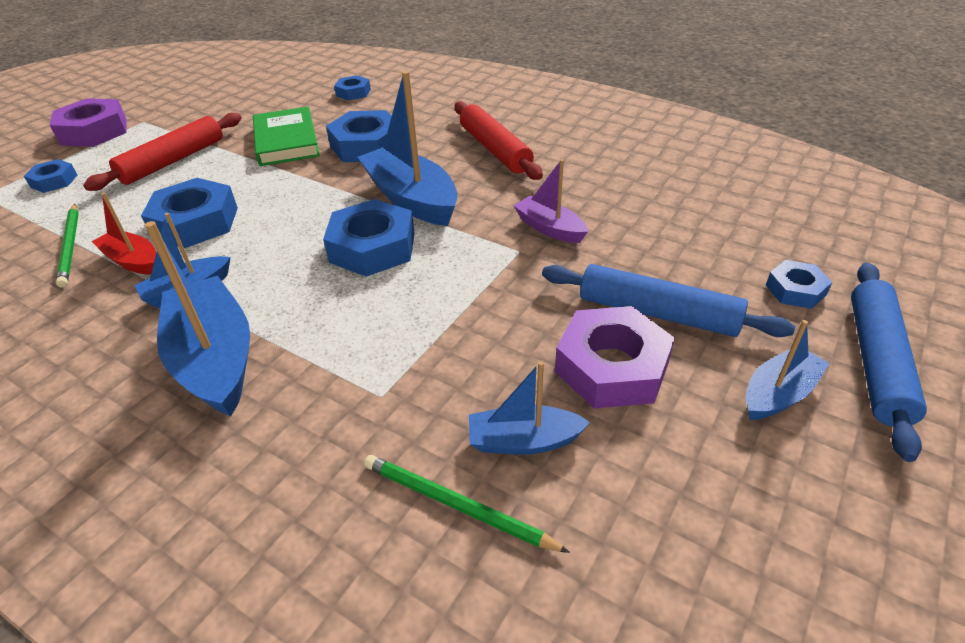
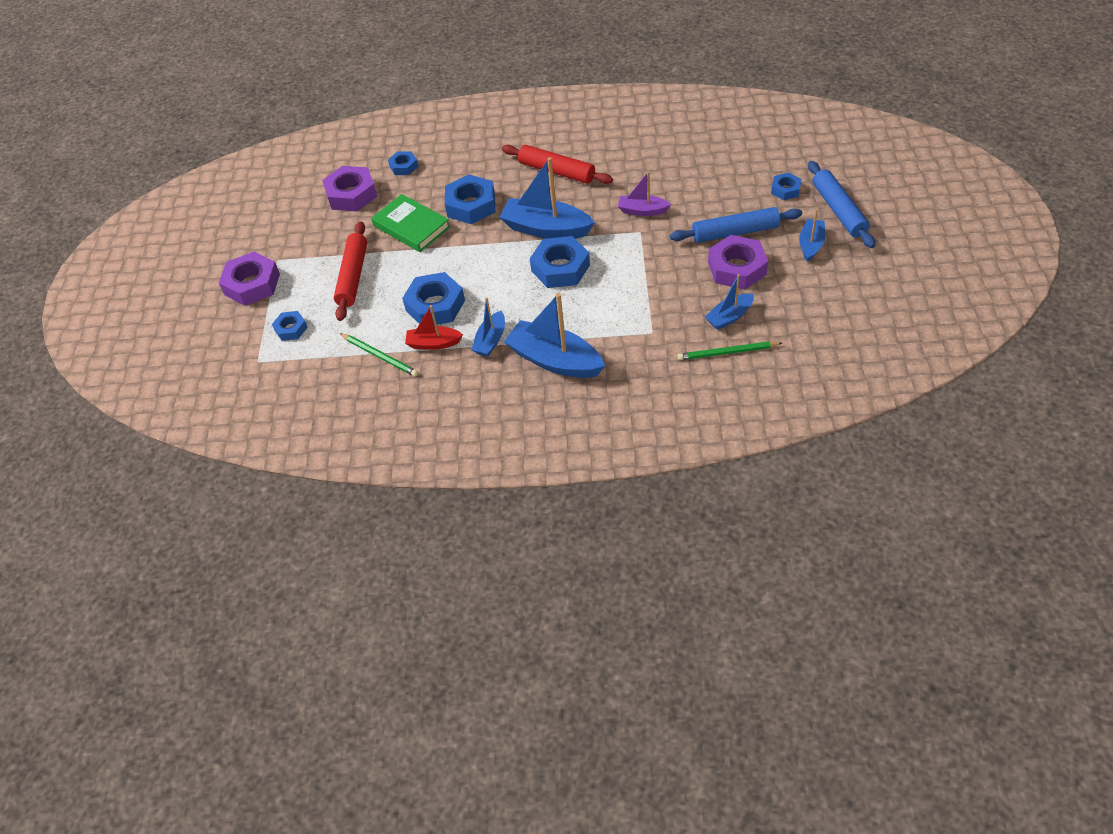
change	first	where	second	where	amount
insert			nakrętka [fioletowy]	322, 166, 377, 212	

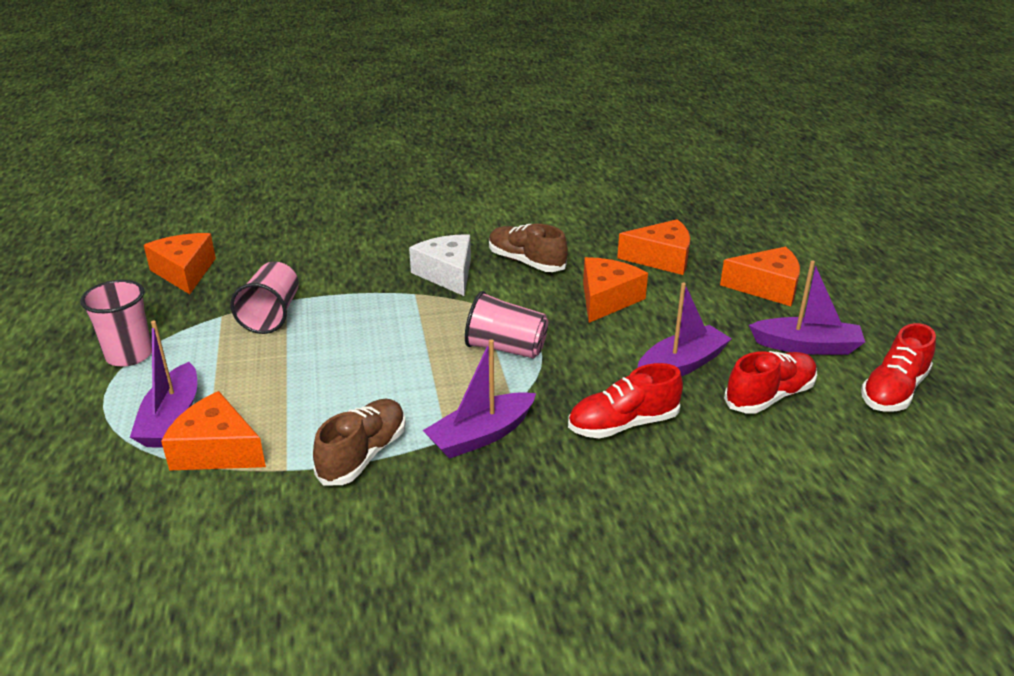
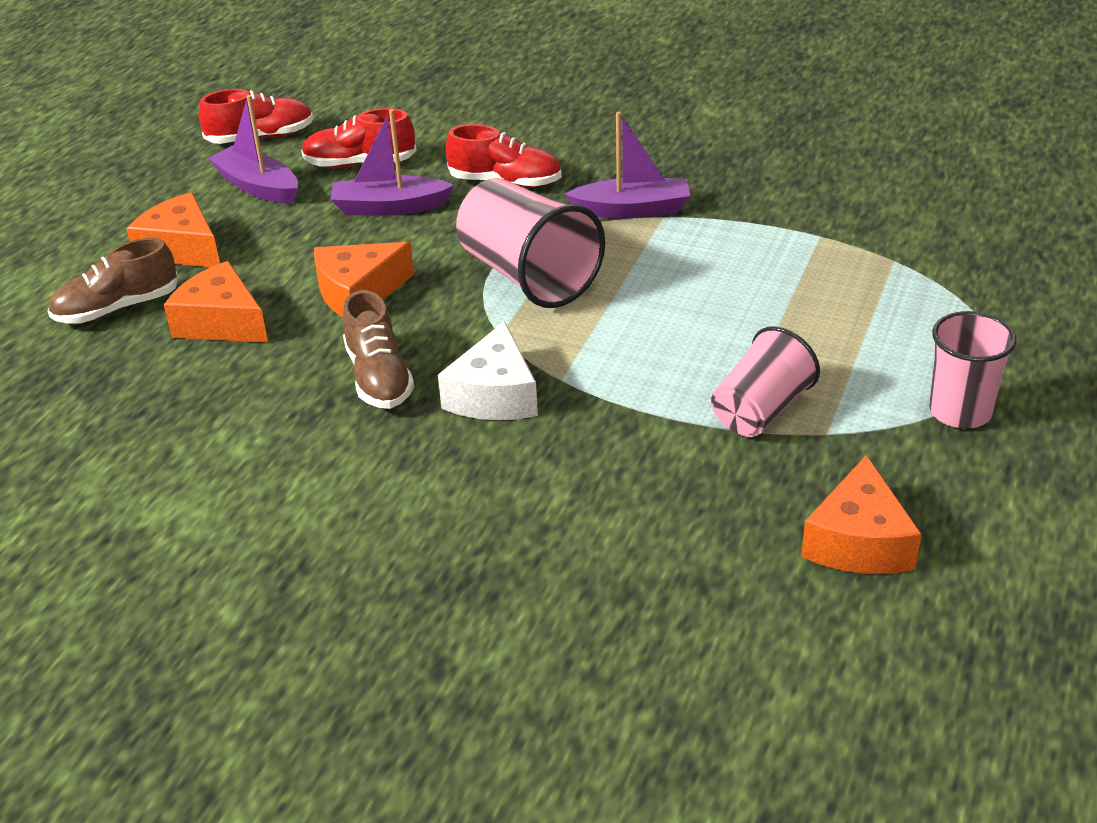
change	first	where	second	where	amount
move	but [brązowy]	313, 399, 406, 485		48, 238, 178, 324	
resize	szklanka [różowy]	465, 291, 548, 359		456, 178, 605, 308	x1.52
delete	łódka [fioletowy]	130, 320, 197, 448			
delete	ser [pomarańczowy]	161, 391, 266, 470			

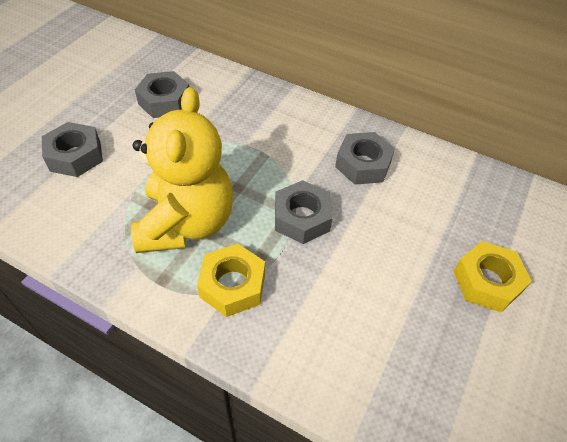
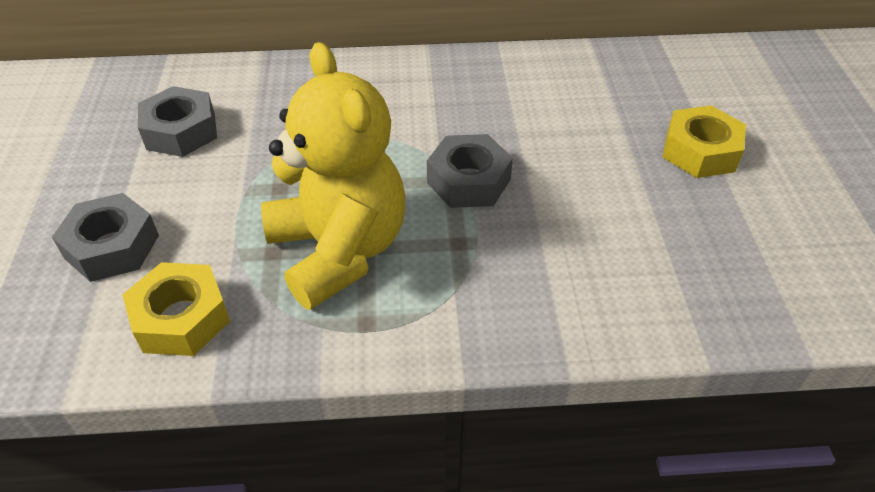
change	first	where	second	where	amount
move	nakrętka [żółty]	197, 244, 265, 317		122, 262, 230, 356	
delete	nakrętka [szary]	335, 132, 395, 185			

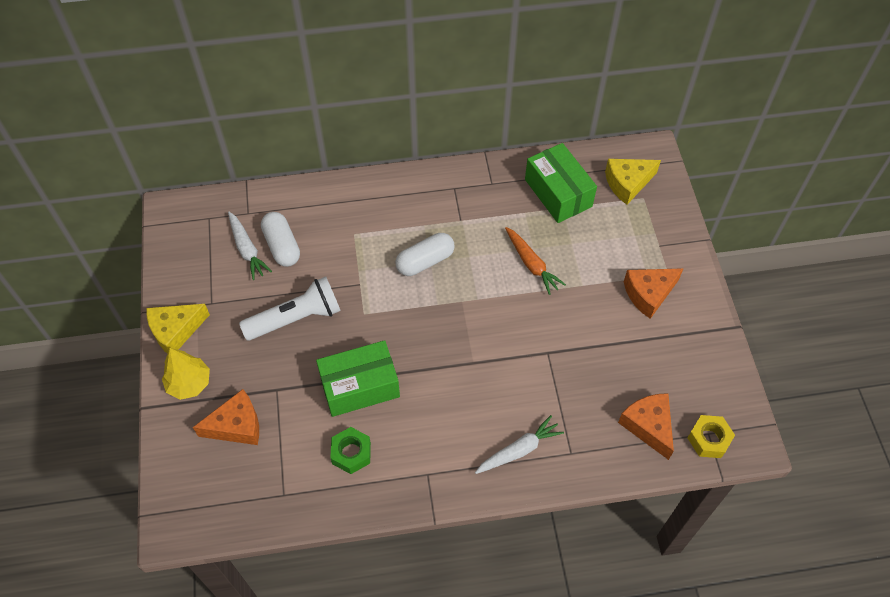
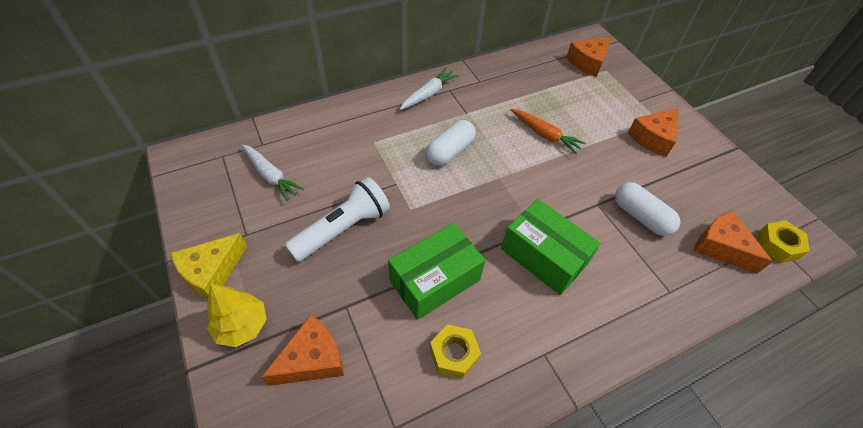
change	first	where	second	where	amount
move	marchewka [biały]	475, 415, 564, 474		400, 68, 459, 110	
recolor	nakrętka [zielony]	331, 427, 371, 474	nakrętka [żółty]	430, 324, 481, 379	
move	pudełko [zielony]	525, 143, 597, 223		501, 199, 601, 295	
recolor	ser [żółty]	605, 159, 661, 204	ser [pomarańczowy]	566, 37, 612, 77	
move	kapsułka [biały]	261, 212, 300, 267		615, 182, 680, 236	

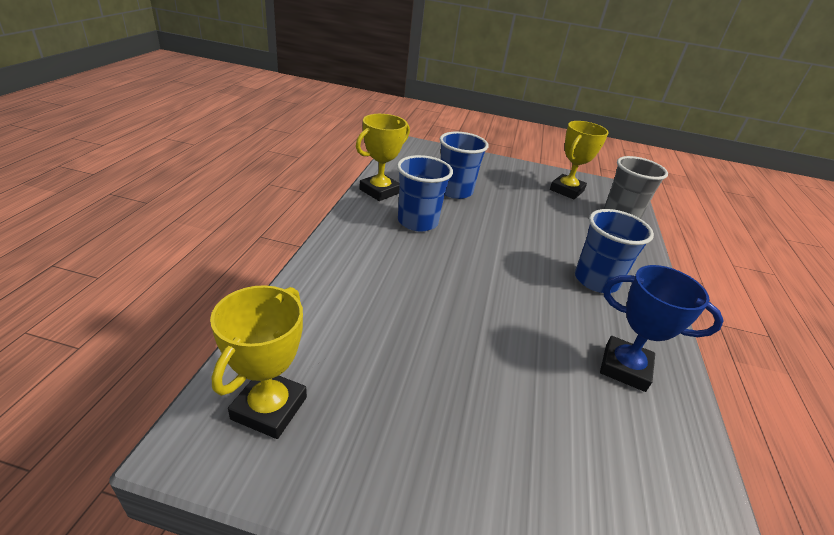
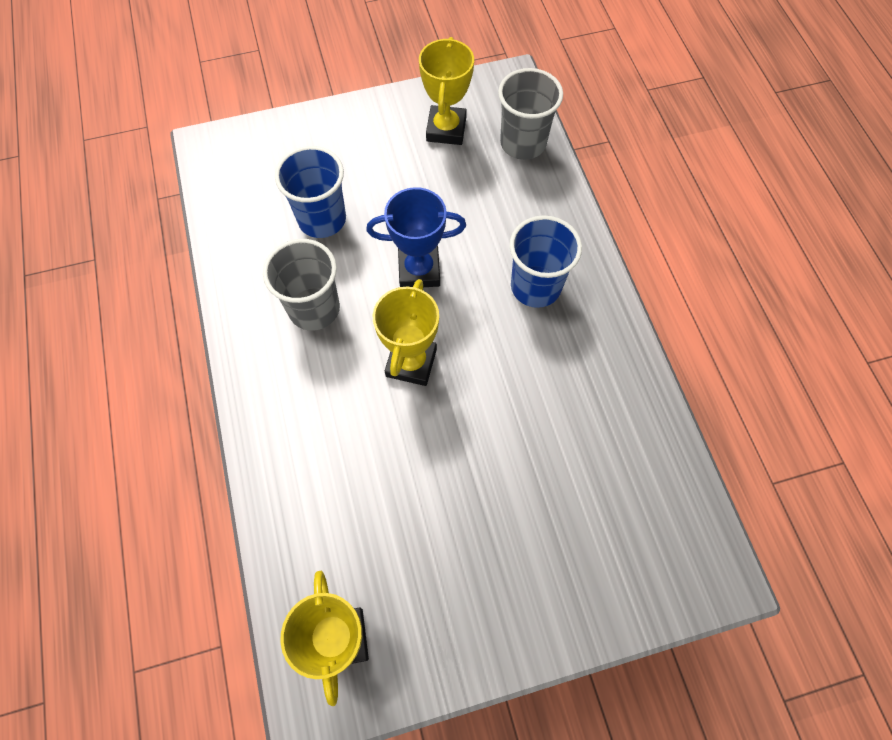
change	first	where	second	where	amount
recolor	szklanka [niebieski]	397, 155, 453, 231	szklanka [szary]	263, 239, 340, 331	
move	puchar [niebieski]	600, 265, 724, 392		366, 187, 466, 287	
move	puchar [żółty]	356, 114, 410, 201		373, 279, 439, 386	

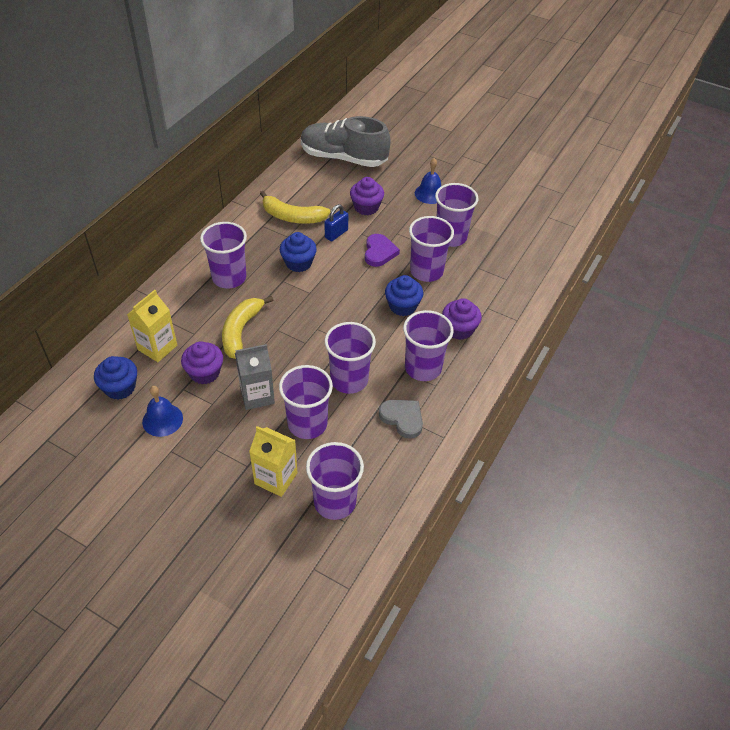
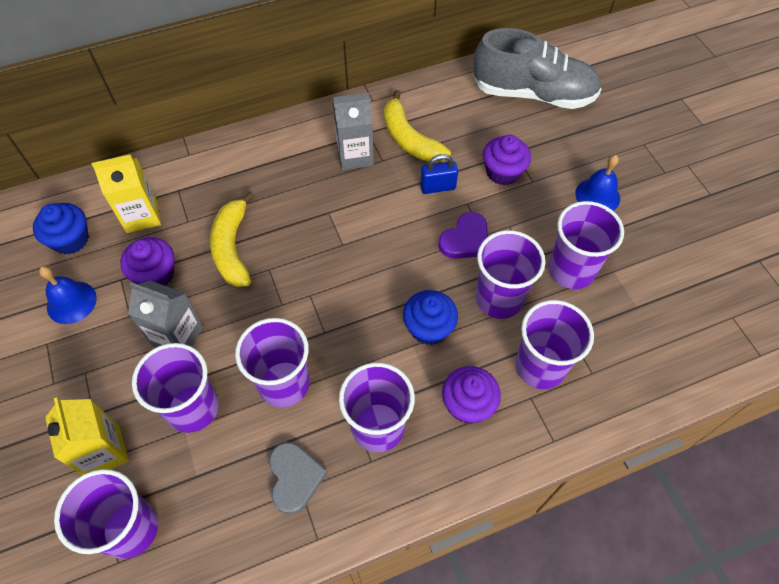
change	first	where	second	where	amount
rotate	banan [żółty]	222, 296, 273, 359		210, 191, 255, 287	60 degrees counterclockwise
insert			karton mleka [szary]	333, 93, 374, 170	
rotate	but [szary]	301, 116, 390, 167		473, 28, 601, 109	135 degrees clockwise
move	szklanka [fioletowy]	200, 222, 247, 288		515, 300, 594, 389	
delete	muffinka [niebieski]	280, 232, 317, 272			

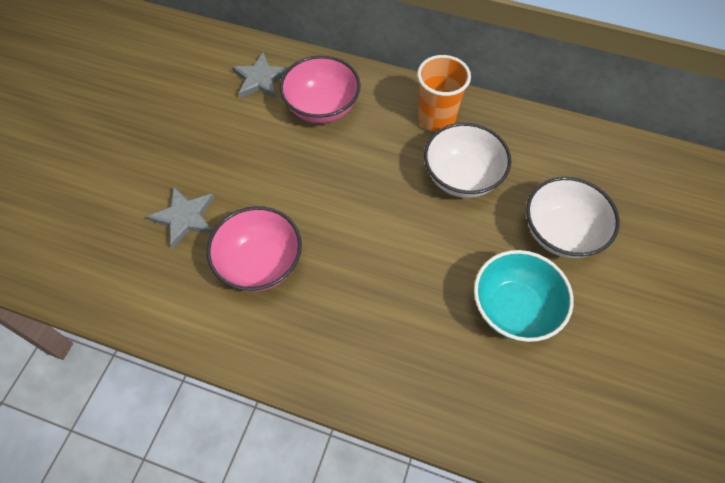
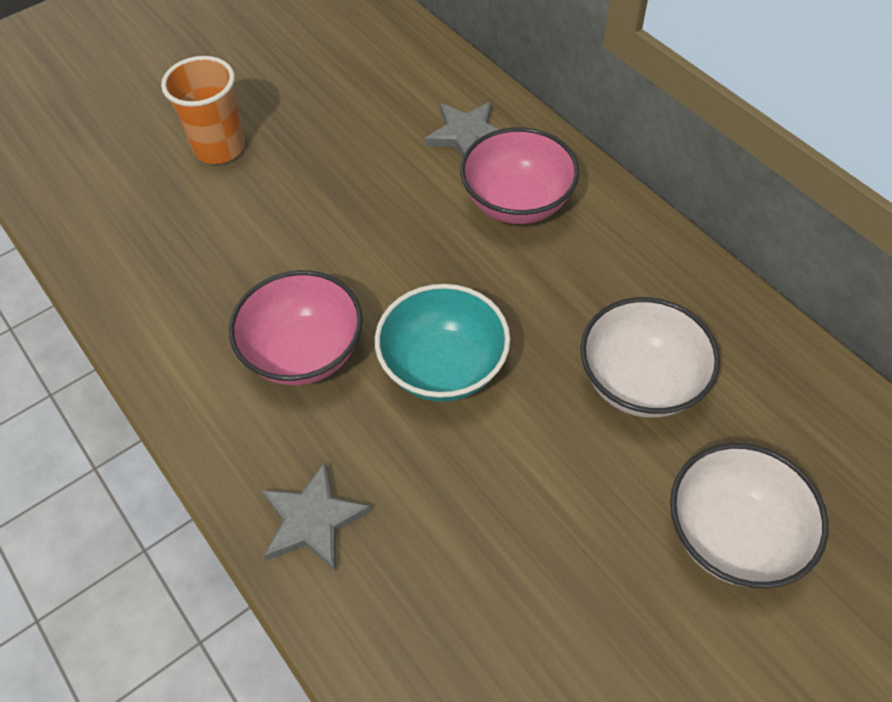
change	first	where	second	where	amount
move	szklanka [pomarańczowy]	417, 55, 471, 132		161, 56, 245, 164	
move	gwiazda [szary]	147, 186, 214, 248		261, 462, 371, 571	
move	miska [turkusowy]	474, 250, 574, 342		375, 284, 510, 402	

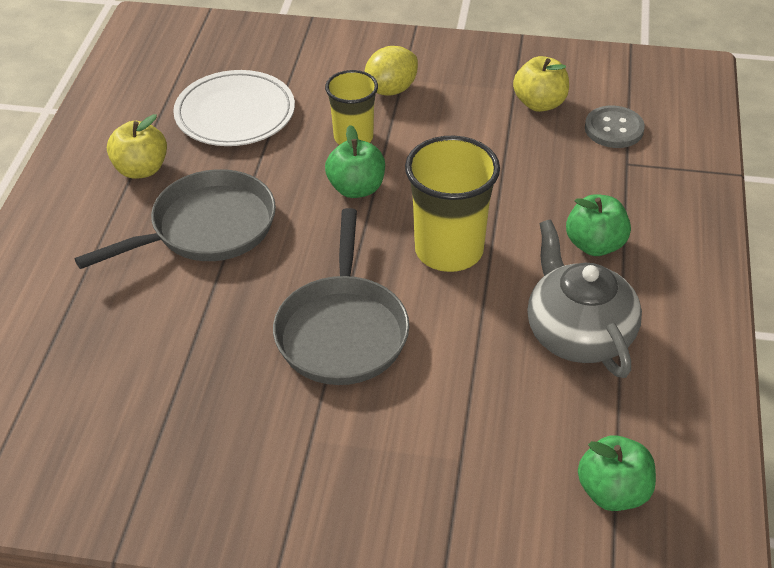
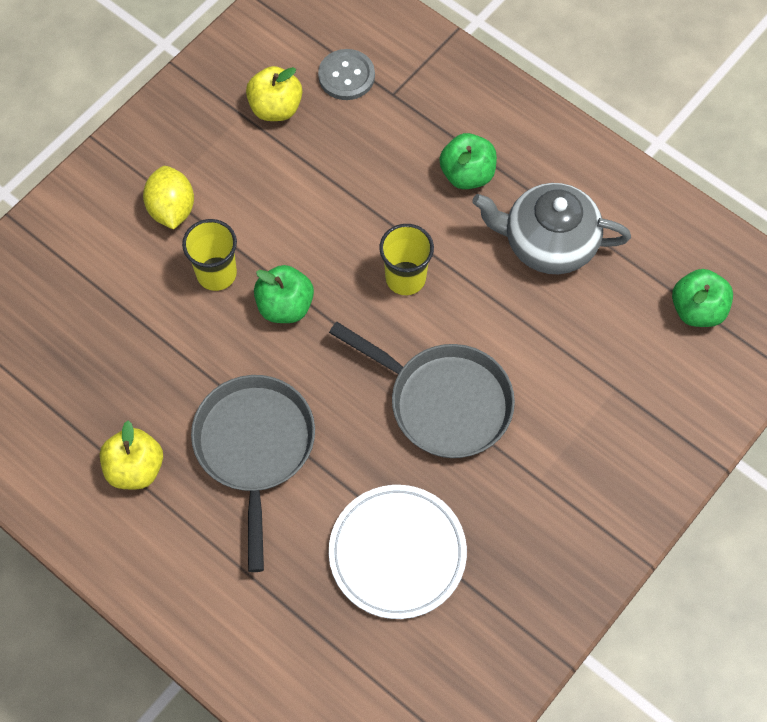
change	first	where	second	where	amount
move	talerz [biały]	173, 70, 295, 146		329, 485, 467, 619	
resize	szklanka [żółty]	405, 135, 500, 272		379, 224, 434, 295	x0.64

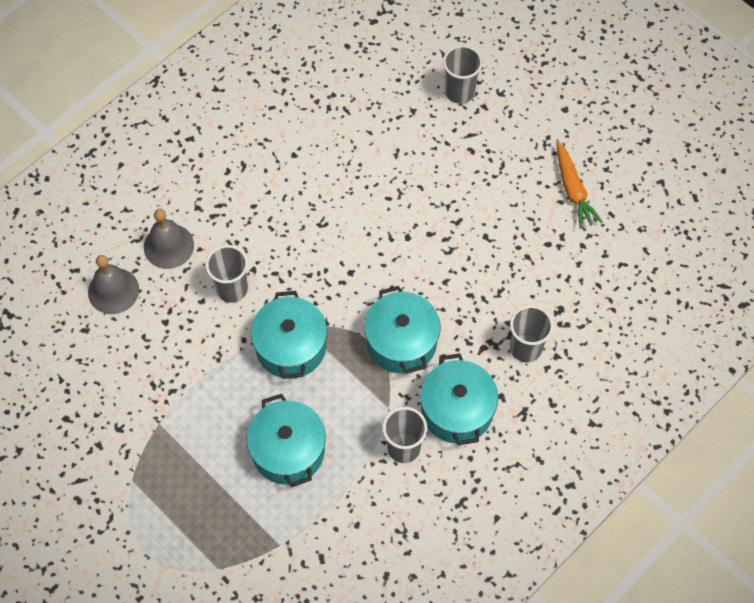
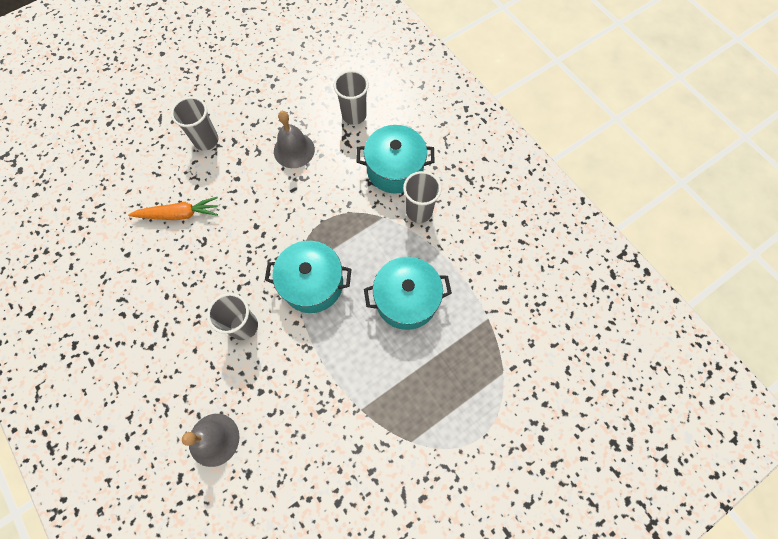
change	first	where	second	where	amount
move	marchewka [pomarańczowy]	556, 141, 603, 229		128, 197, 218, 220	
move	szklanka [szary]	443, 45, 483, 104		171, 97, 219, 151	
move	dzwonek [szary]	144, 209, 194, 269		274, 111, 315, 168	
delete	garnek [turkusowy]	364, 286, 440, 374			

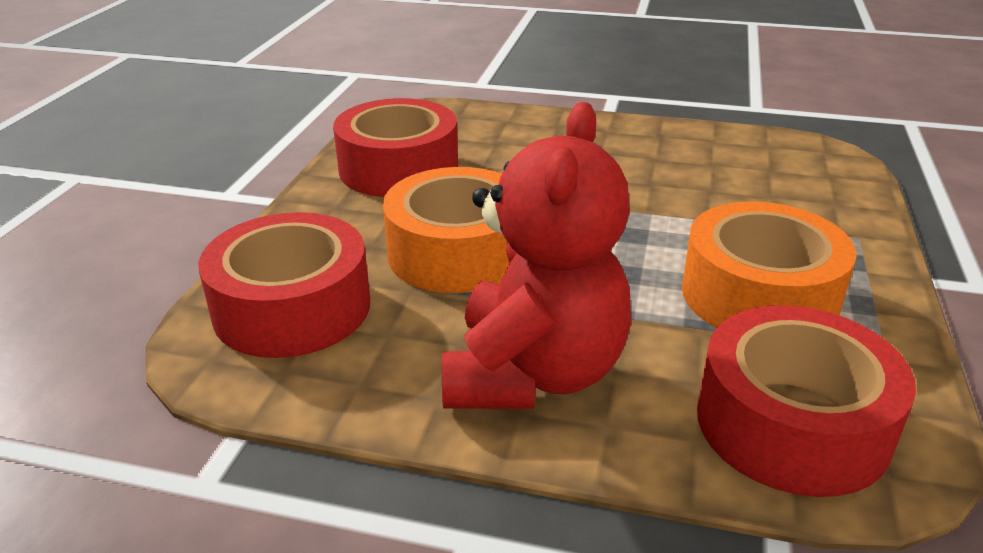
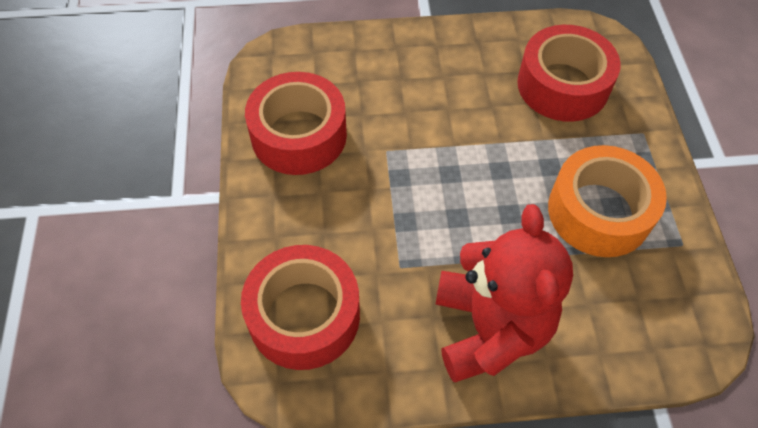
change	first	where	second	where	amount
move	taśma klejąca [czerwony]	697, 305, 916, 497		517, 25, 621, 122	
delete	taśma klejąca [pomarańczowy]	383, 167, 510, 293			

